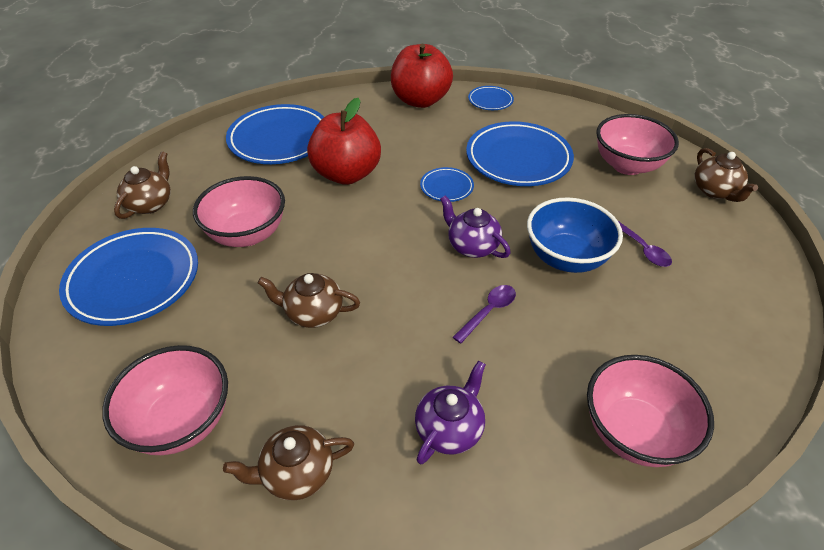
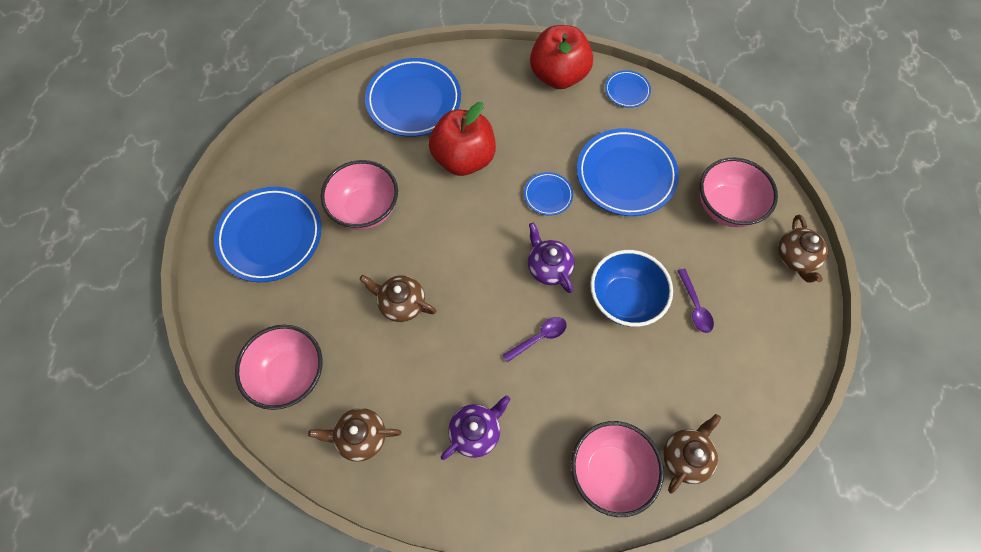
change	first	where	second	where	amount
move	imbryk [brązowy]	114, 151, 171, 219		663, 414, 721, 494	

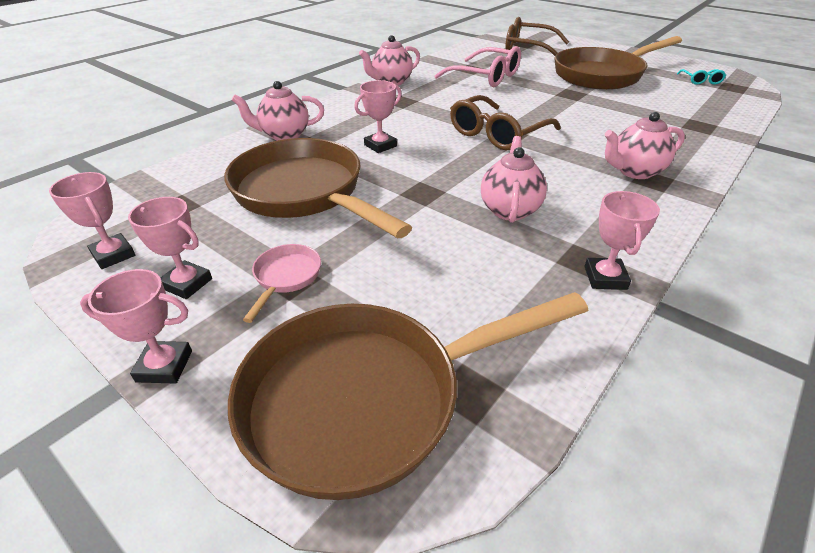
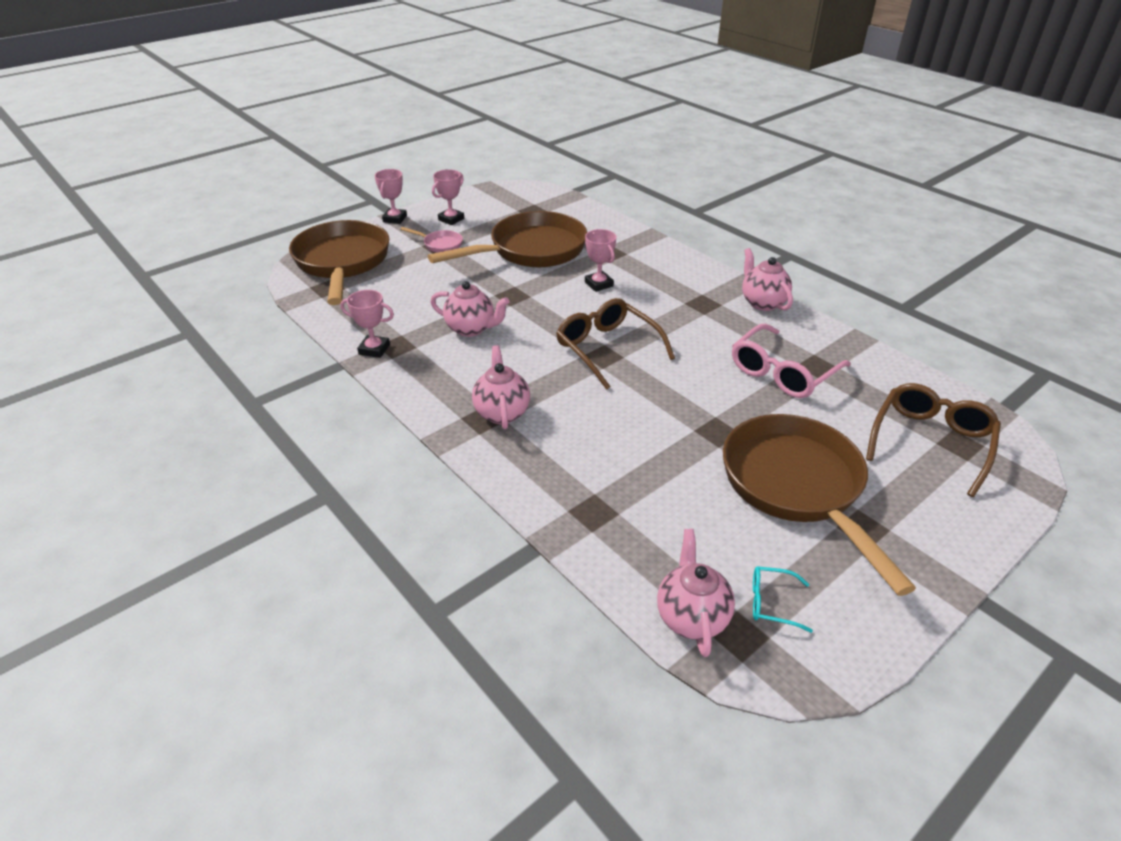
change	first	where	second	where	amount
move	imbryk [różowy]	232, 81, 324, 141		657, 529, 735, 657	
delete	puchar [różowy]	49, 172, 135, 269			

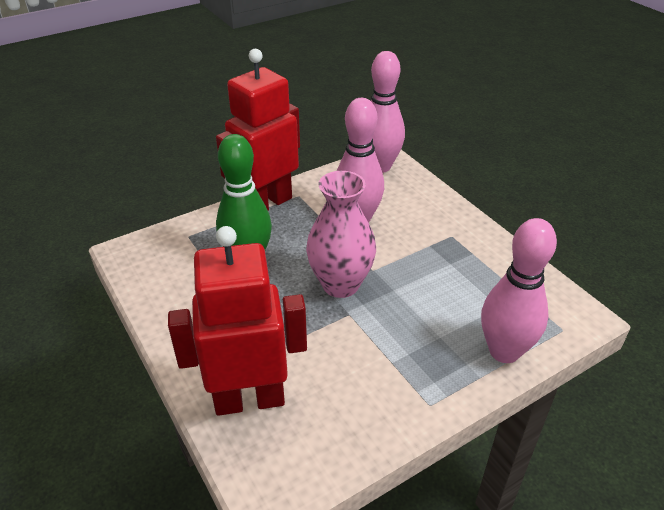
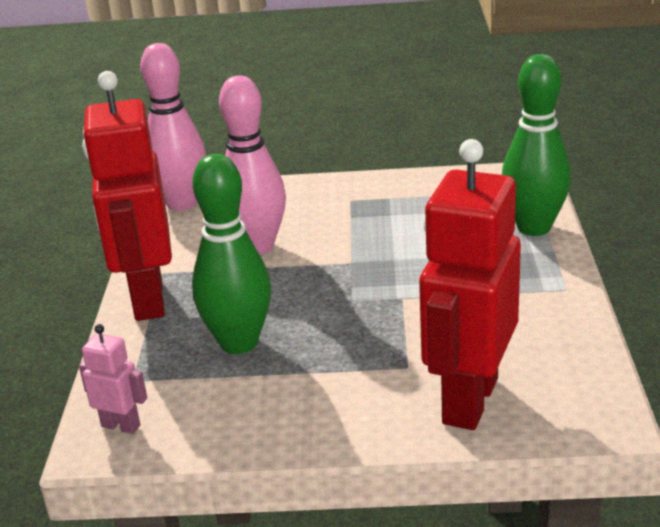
change	first	where	second	where	amount
insert			robot [różowy]	79, 324, 147, 434	
recolor	kręgiel [różowy]	481, 218, 557, 363	kręgiel [zielony]	502, 54, 571, 236	
delete	wazon [różowy]	306, 171, 376, 298			

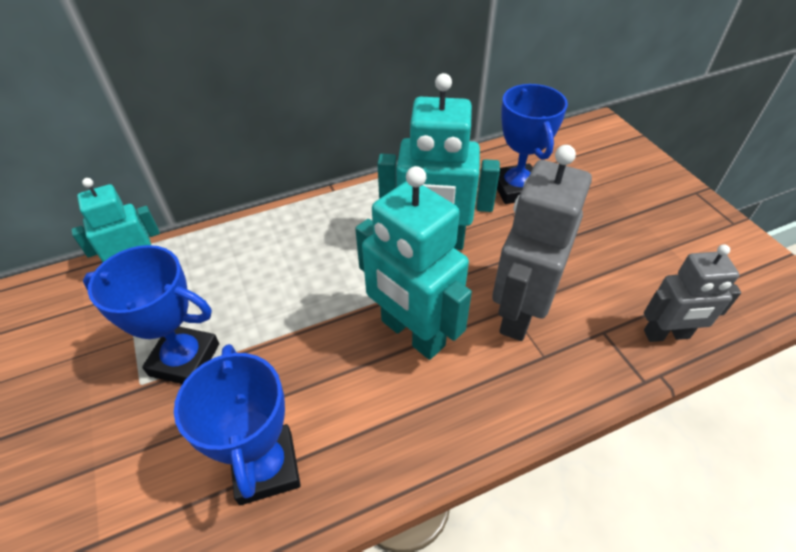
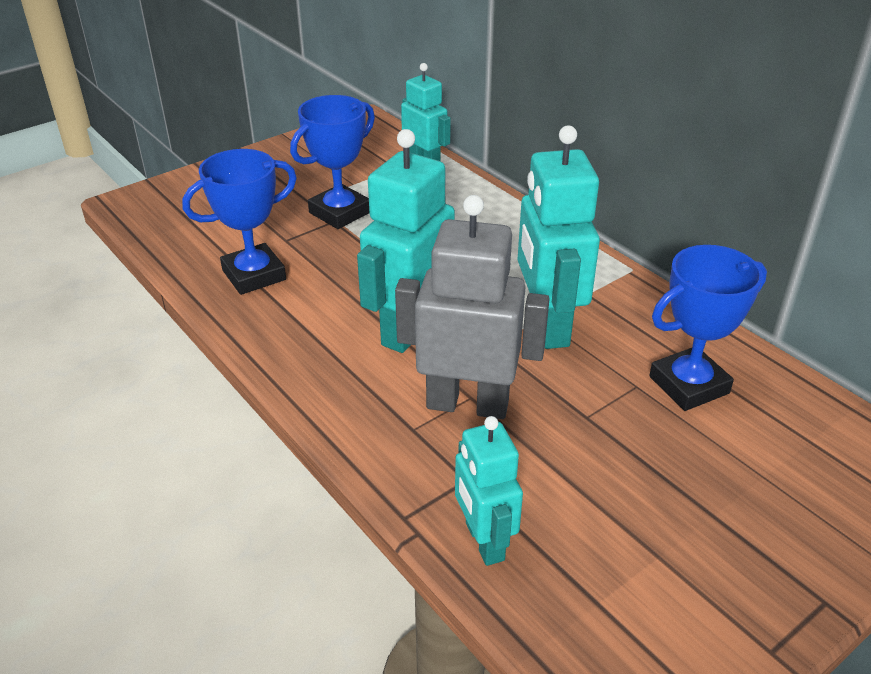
change	first	where	second	where	amount
rotate	puchar [niebieski]	83, 245, 219, 384		290, 95, 375, 229	45 degrees clockwise
recolor	robot [szary]	644, 244, 741, 342	robot [turkusowy]	455, 416, 523, 566	

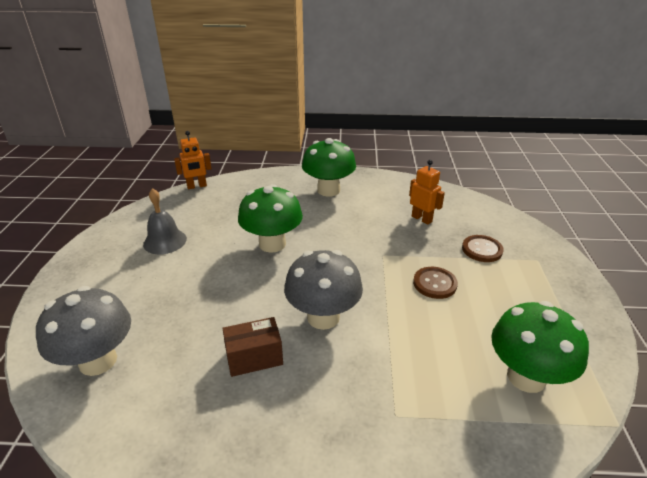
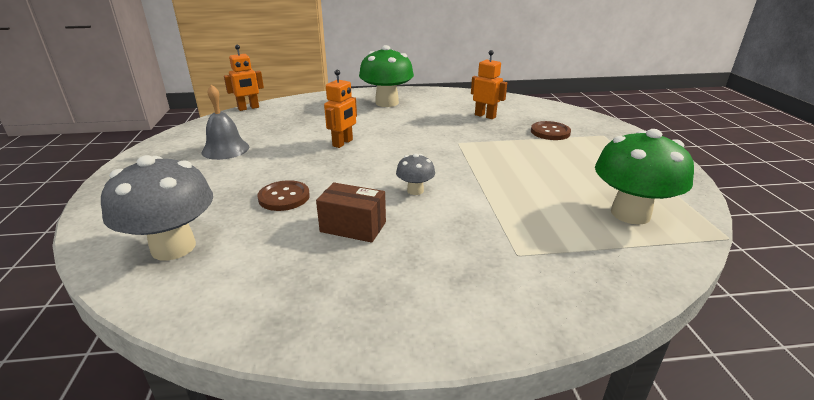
change	first	where	second	where	amount
move	guzik [brązowy]	413, 267, 458, 299		257, 180, 310, 211	
rotate	pudełko [brązowy]	222, 317, 283, 377		316, 182, 386, 243	45 degrees clockwise
replace	grzyb [zielony]	238, 184, 303, 253	robot [pomarańczowy]	324, 70, 357, 148	
resize	grzyb [szary]	284, 250, 363, 330		396, 153, 435, 195	x0.49

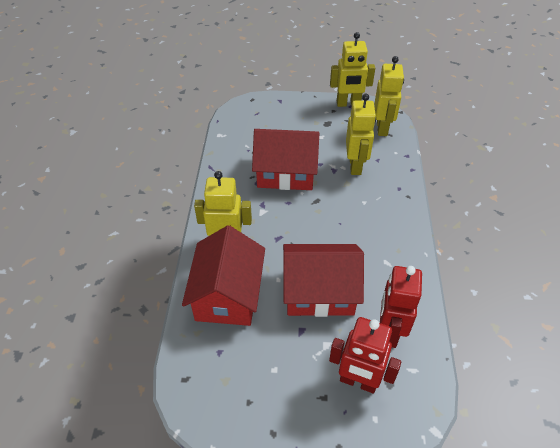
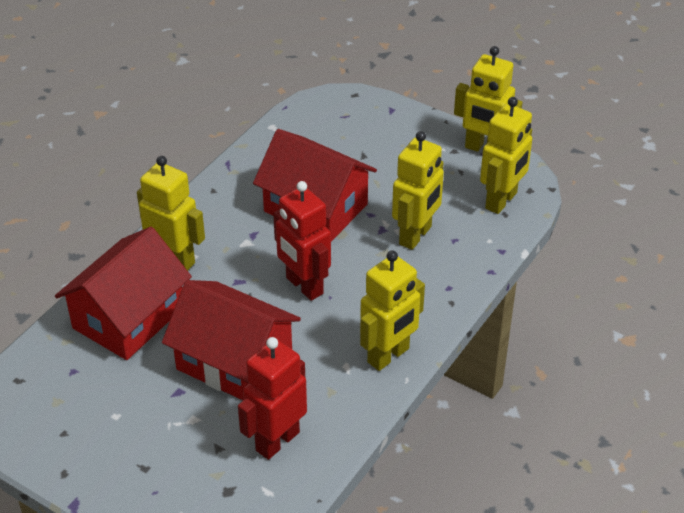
change	first	where	second	where	amount
move	robot [czerwony]	329, 317, 401, 393		273, 181, 331, 301	
insert			robot [żółty]	360, 251, 425, 371	

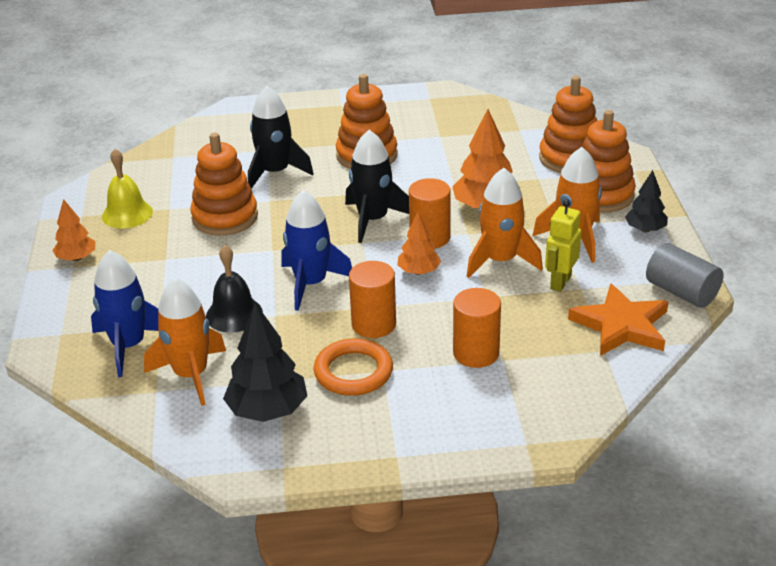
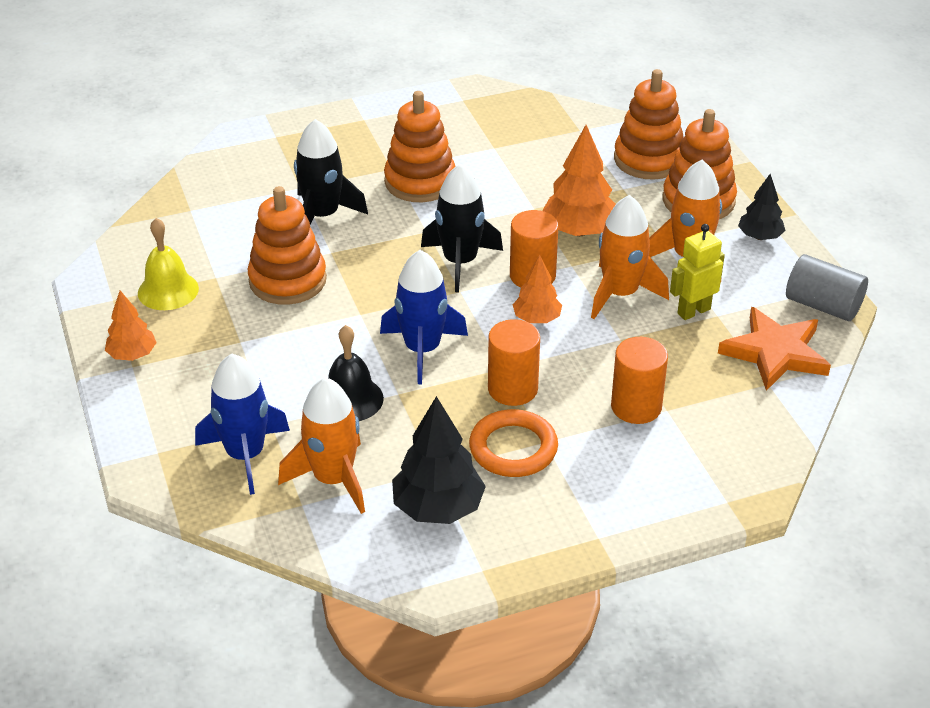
change	first	where	second	where	amount
rotate	robot [żółty]	545, 199, 581, 292		670, 224, 725, 320	45 degrees clockwise

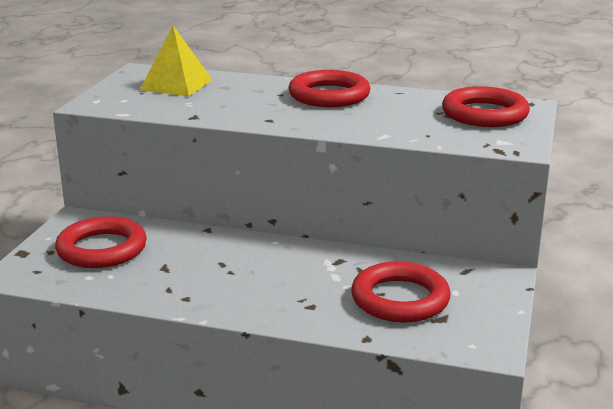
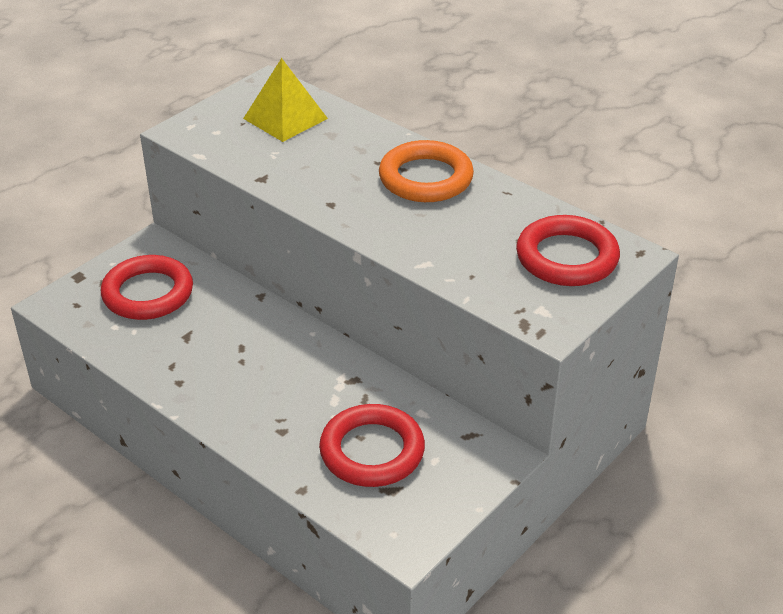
change	first	where	second	where	amount
recolor	pierścień [czerwony]	288, 70, 370, 107	pierścień [pomarańczowy]	379, 140, 474, 202	

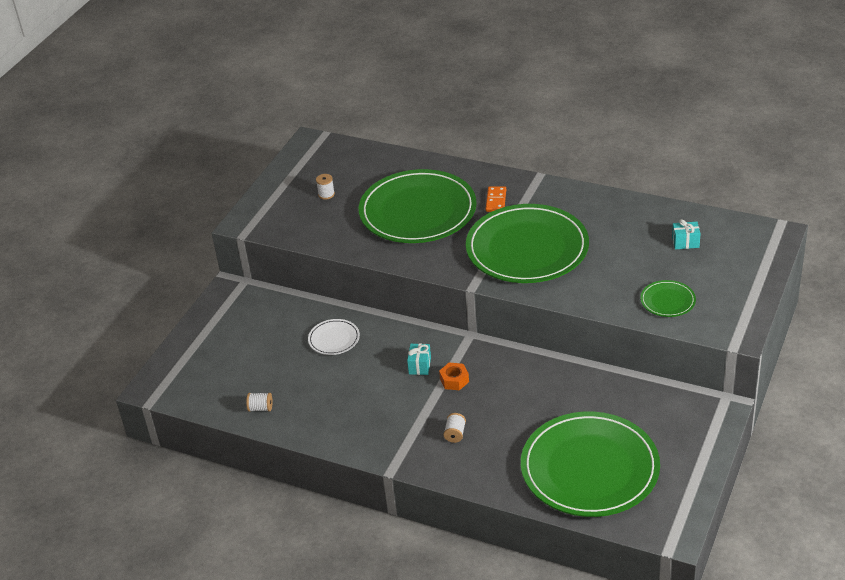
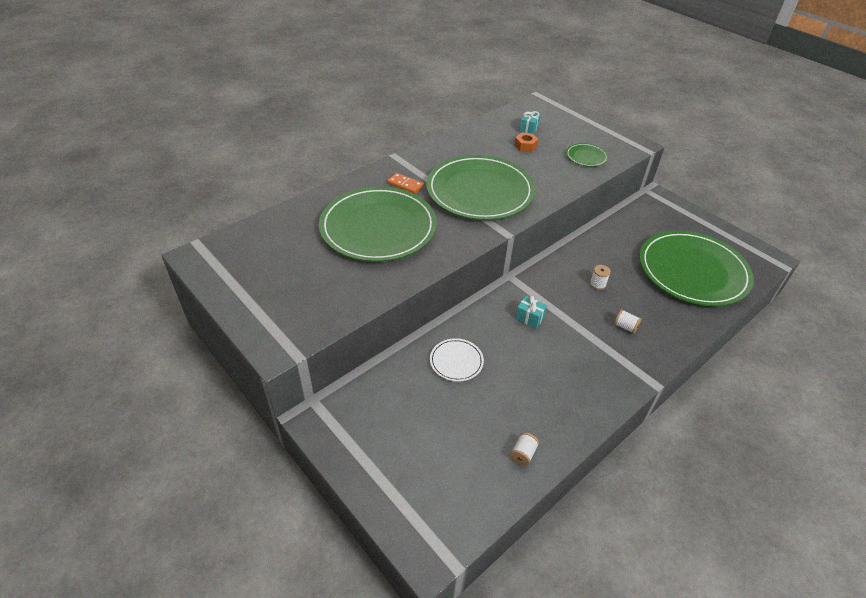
change	first	where	second	where	amount
move	nakrętka [pomarańczowy]	439, 362, 469, 390		514, 132, 539, 152	
move	szpulka [biały]	316, 174, 335, 200		590, 265, 611, 290	

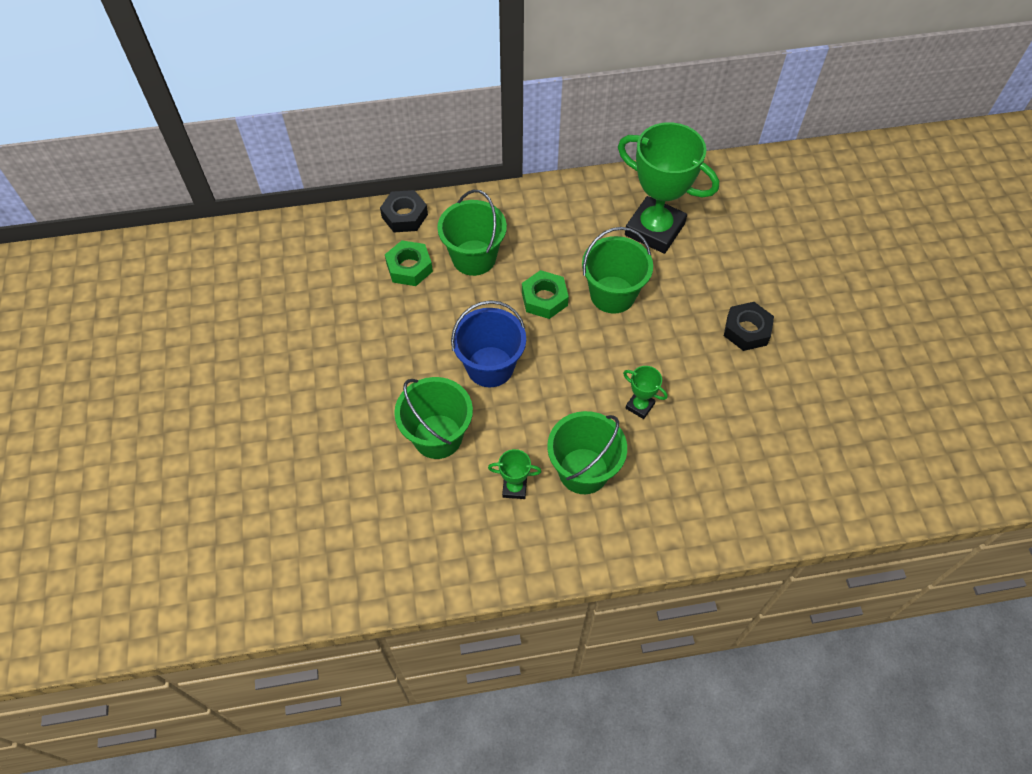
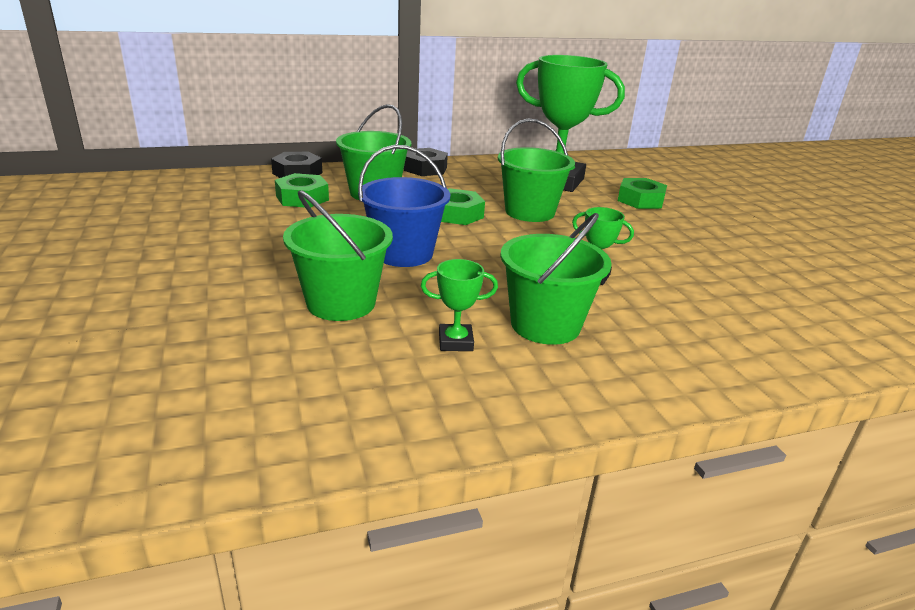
change	first	where	second	where	amount
move	nakrętka [czarny]	724, 302, 774, 351		404, 148, 448, 176	
insert			nakrętka [zielony]	618, 178, 667, 209	

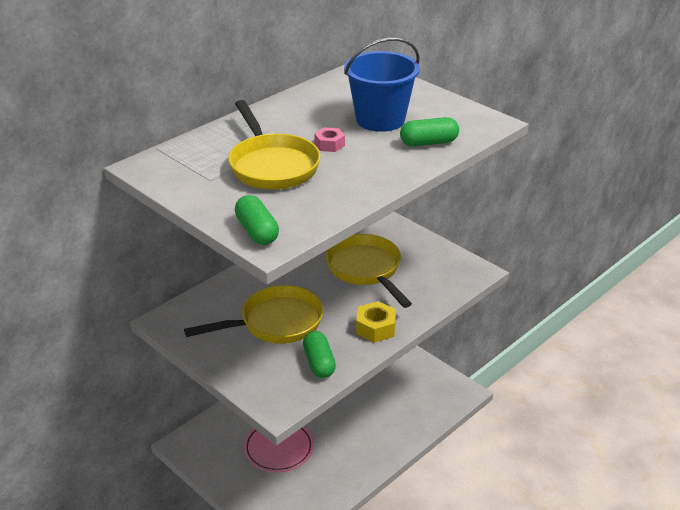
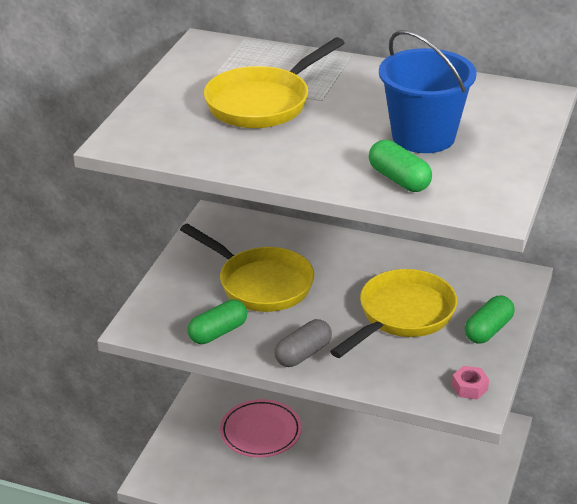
change	first	where	second	where	amount
replace	nakrętka [żółty]	356, 301, 396, 343	kapsułka [szary]	275, 319, 332, 367	
move	nakrętka [różowy]	314, 127, 345, 152		452, 366, 489, 400	
move	kapsułka [zielony]	235, 195, 279, 245		465, 296, 515, 343	

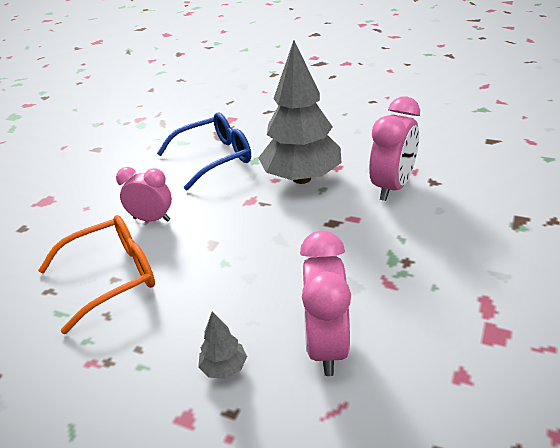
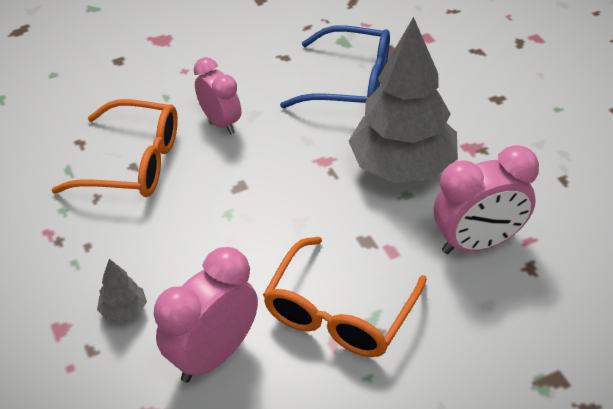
change	first	where	second	where	amount
insert			okulary [pomarańczowy]	263, 236, 427, 357	

